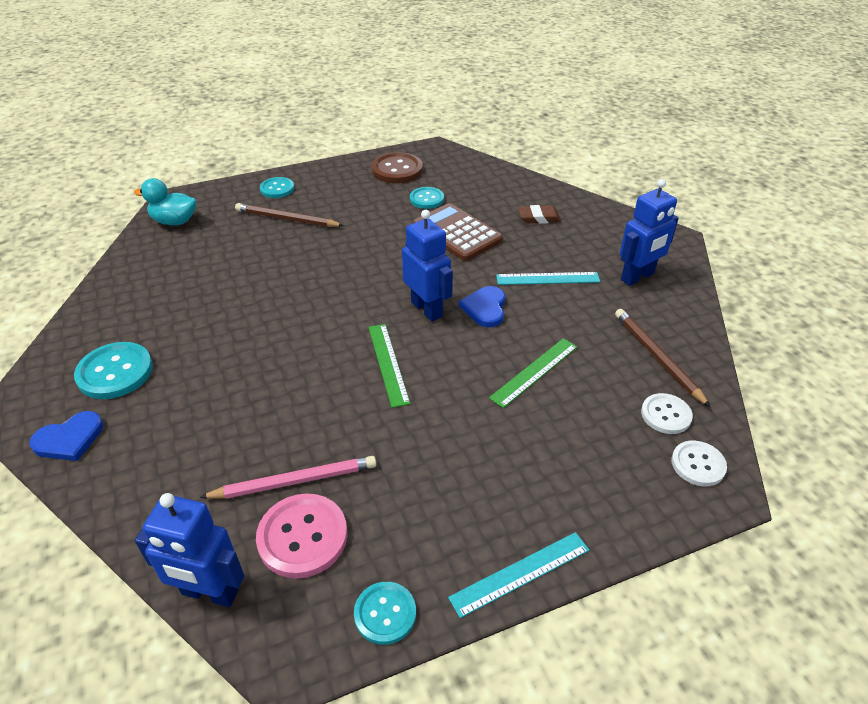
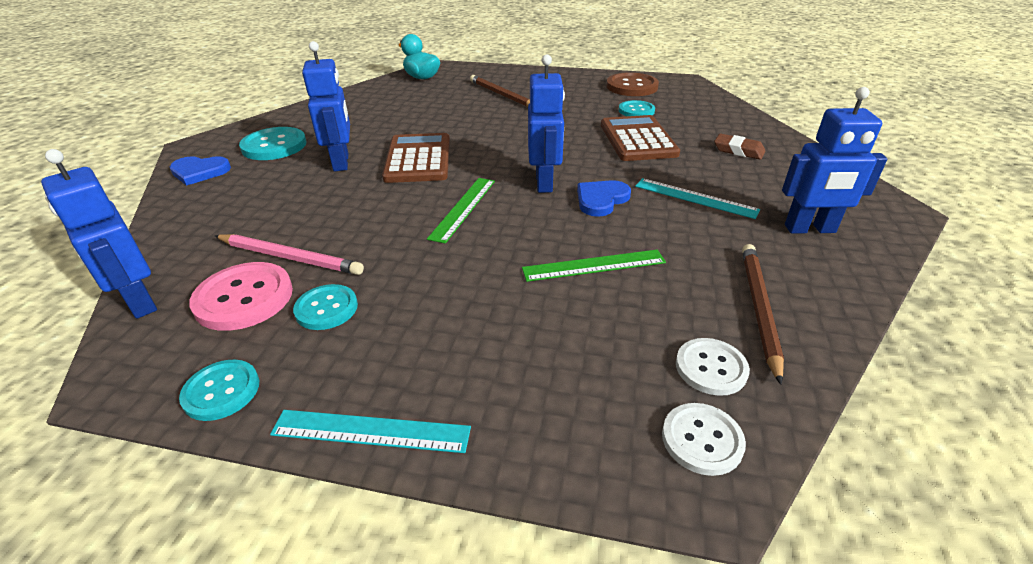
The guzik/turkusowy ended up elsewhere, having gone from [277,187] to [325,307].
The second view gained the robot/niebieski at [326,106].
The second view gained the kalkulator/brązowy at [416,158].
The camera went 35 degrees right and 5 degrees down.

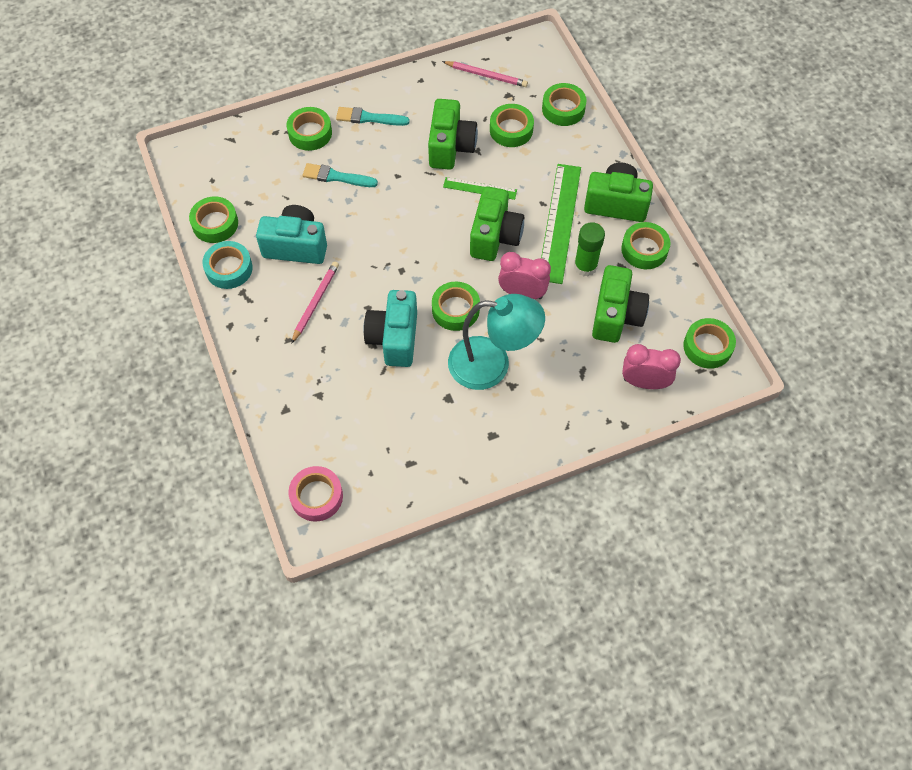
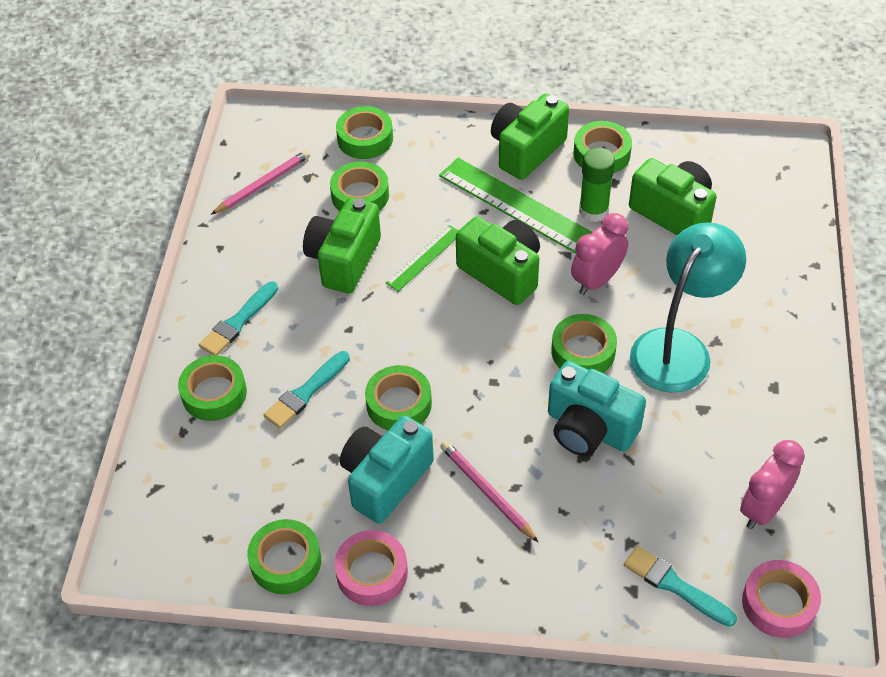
What was the taśma klejąca/turkusowy at [227,265] turned into the taśma klejąca/różowy at [371,568].
The aparat fotograficzny/zielony at [453,134] ended up facing another way, 105 degrees counterclockwise from before.
The budzik/różowy ended up elsewhere, having gone from [651,366] to [772,484].
The taśma klejąca/zielony ended up elsewhere, having gone from [709,343] to [398,397].
The second view gained the pędzel/turkusowy at [680,586].
The camera went 60 degrees left and 10 degrees down.

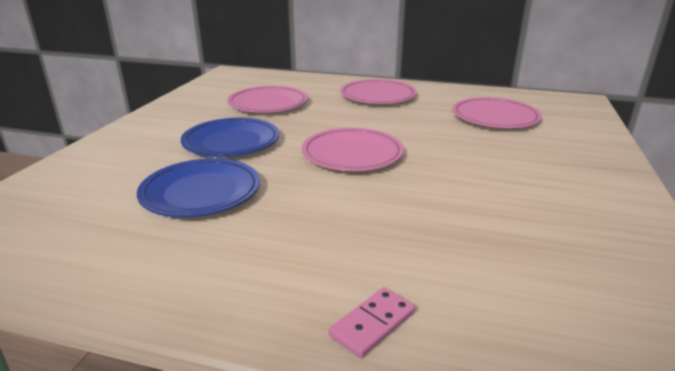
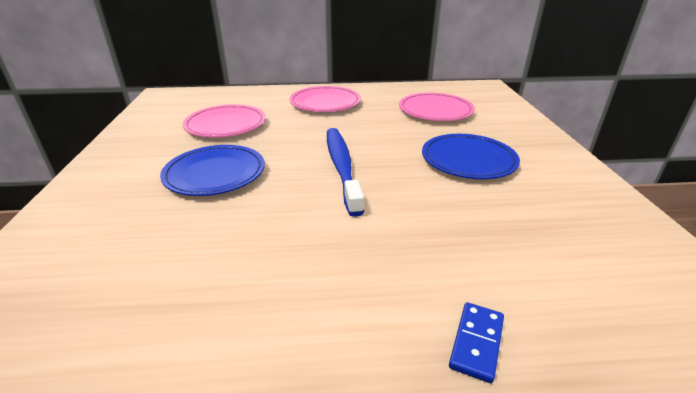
The talerz/niebieski ended up elsewhere, having gone from [198,187] to [471,156].
Where the talerz/różowy stood at [353,149], the szczoteczka do zębów/niebieski came to stand at [345,172].
What was the kostka domina/różowy at [372,322] turned into the kostka domina/niebieski at [476,342].
The camera went 20 degrees left and 5 degrees up.

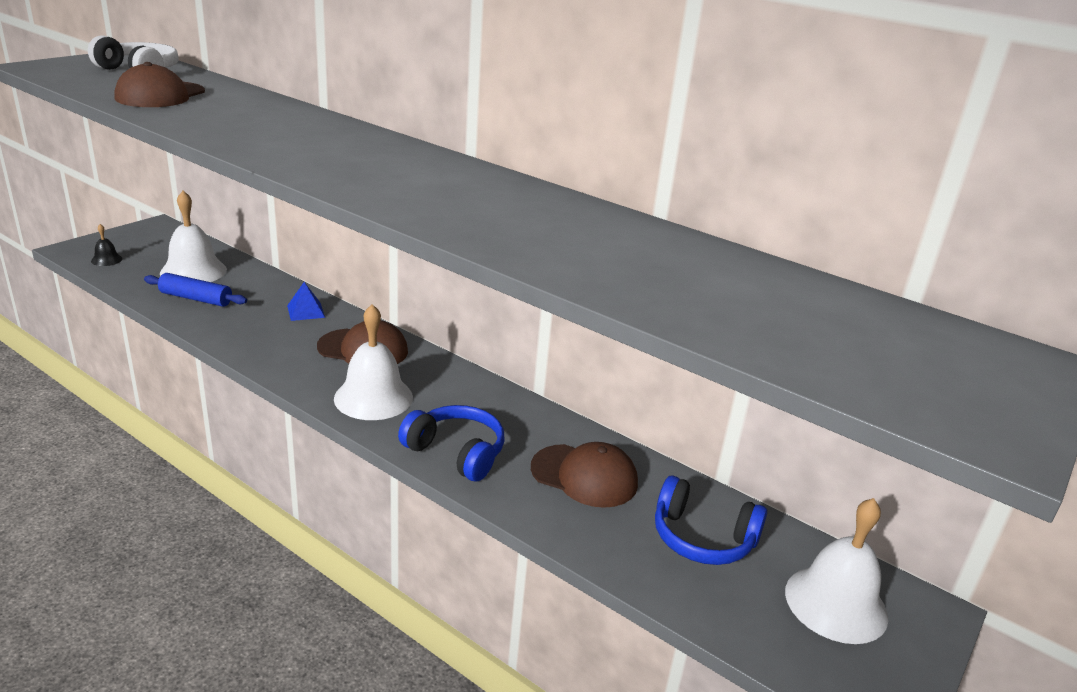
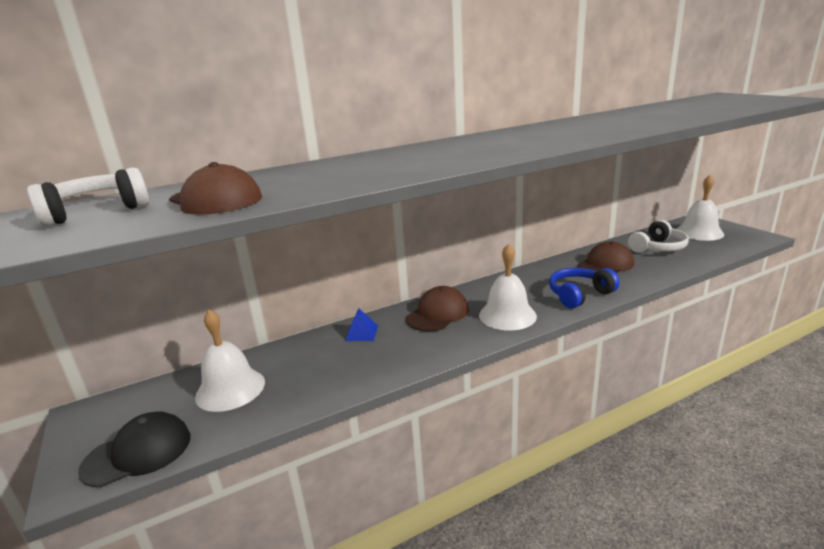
Where the dzwonek/czarny stood at [107,245], the czapka/czarny came to stand at [134,449].
The second view lost the wałek do ciasta/niebieski at [195,290].
What was the słuchawki/niebieski at [711,520] turned into the słuchawki/biały at [658,236].
The camera went 60 degrees left and 5 degrees down.

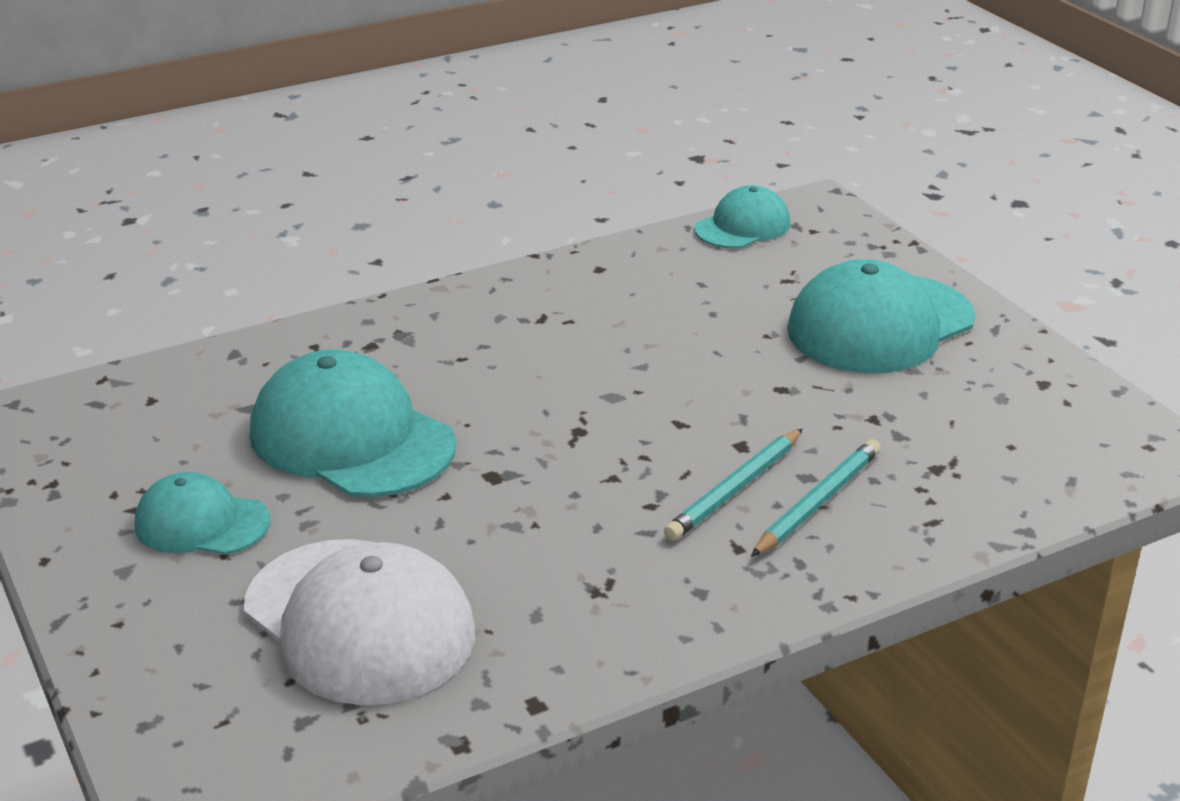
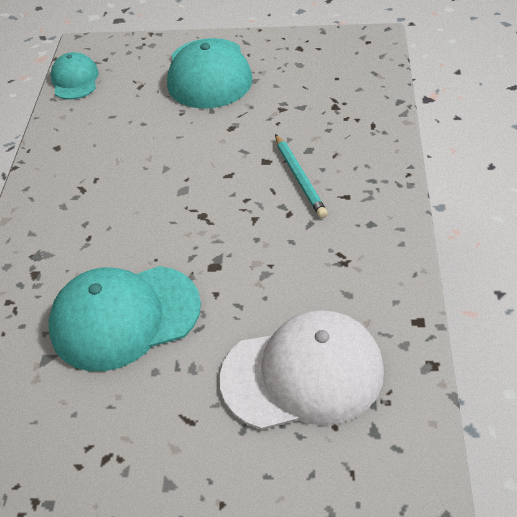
The second view lost the czapka/turkusowy at [203,513].
The second view lost the ołówek/turkusowy at [816,498].
The camera went 55 degrees left and 15 degrees up.

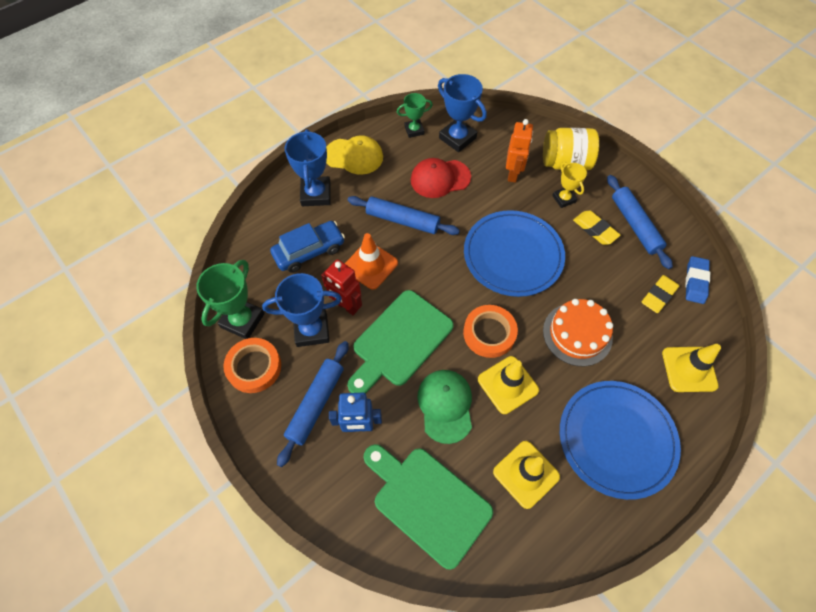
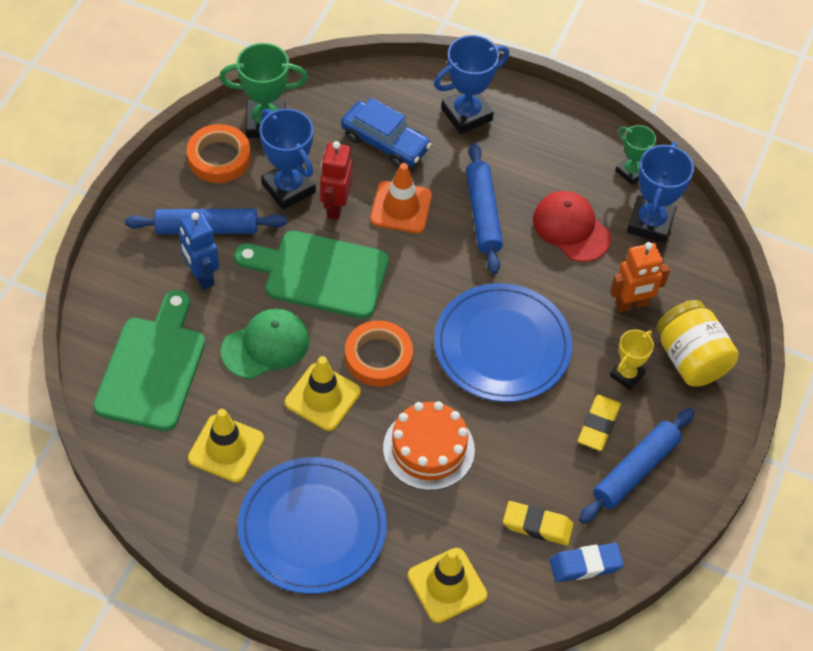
The second view lost the czapka/żółty at [354,155].
The camera went 60 degrees right and 5 degrees down.

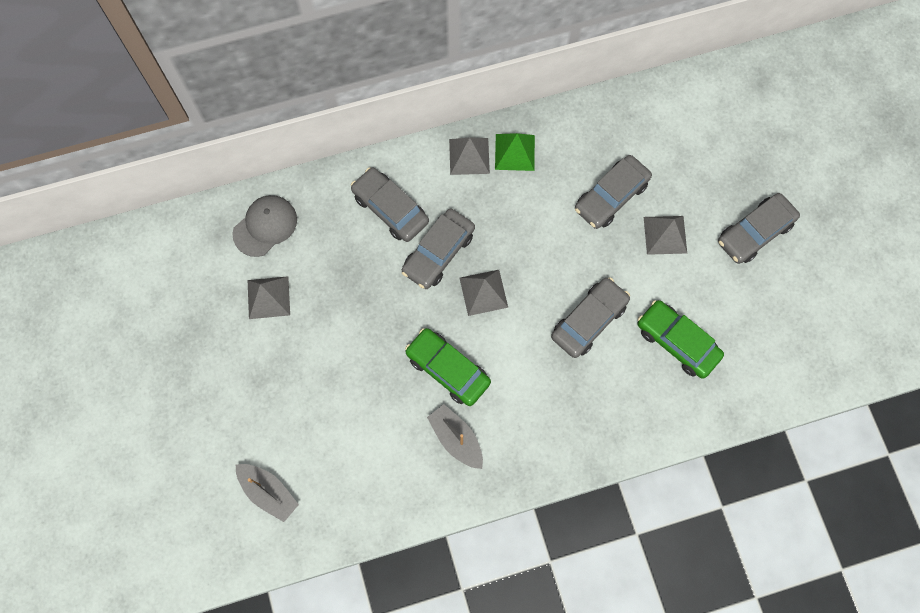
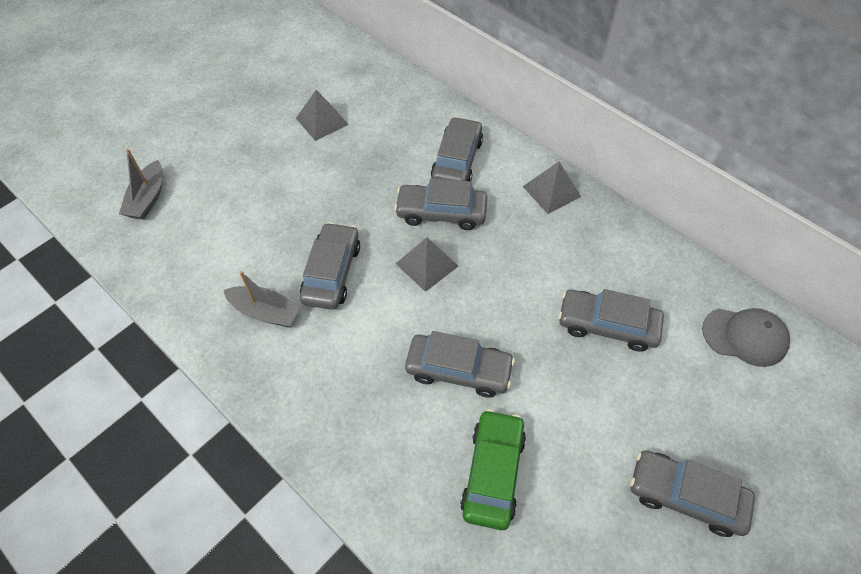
The czapka/szary ended up elsewhere, having gone from [264,226] to [746,337].
What was the samochód/zielony at [448,367] turned into the samochód/szary at [330,266].
The łódka/szary at [455,436] ended up facing another way, 90 degrees clockwise from before.
The second view lost the piramida/zielony at [515,152].
The second view lost the piramida/szary at [665,235].
The camera went 60 degrees right and 15 degrees down.

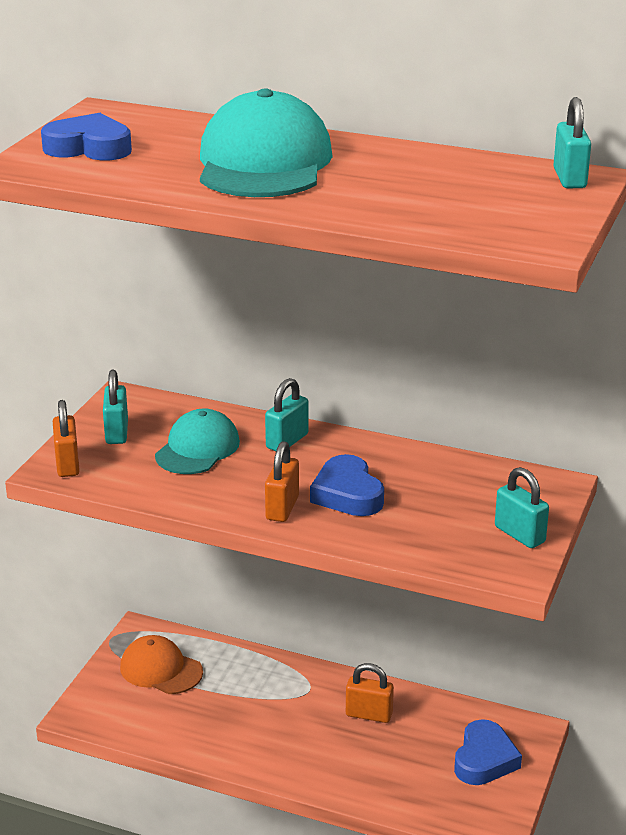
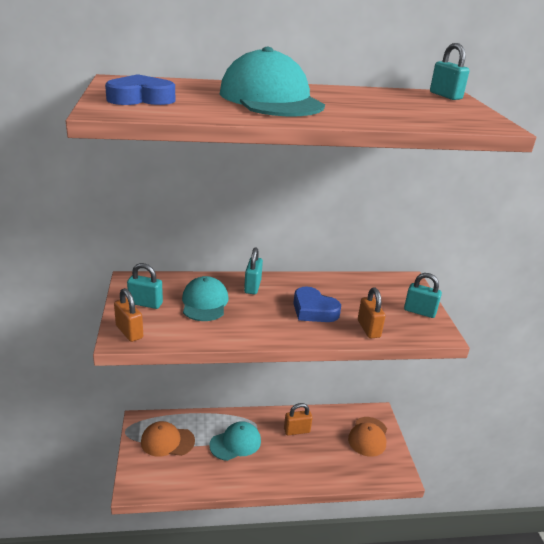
The kłódka/turkusowy at [115,407] ended up facing another way, 45 degrees counterclockwise from before.
The kłódka/pomarańczowy ended up elsewhere, having gone from [282,481] to [371,313].
Where the serce/niebieski stood at [488,752], the czapka/pomarańczowy came to stand at [367,437].
The second view gained the czapka/turkusowy at [235,441].
The camera went 30 degrees left and 0 degrees up.

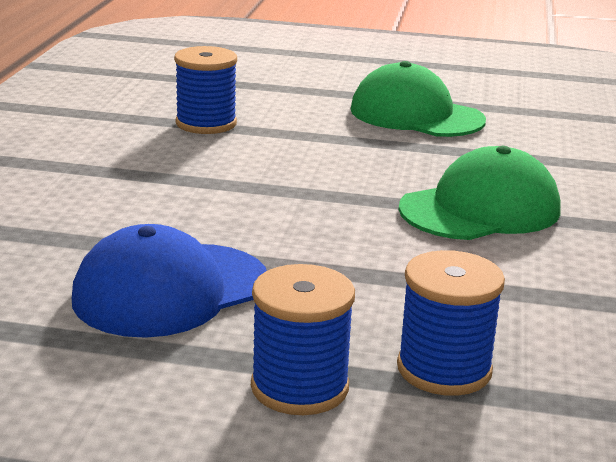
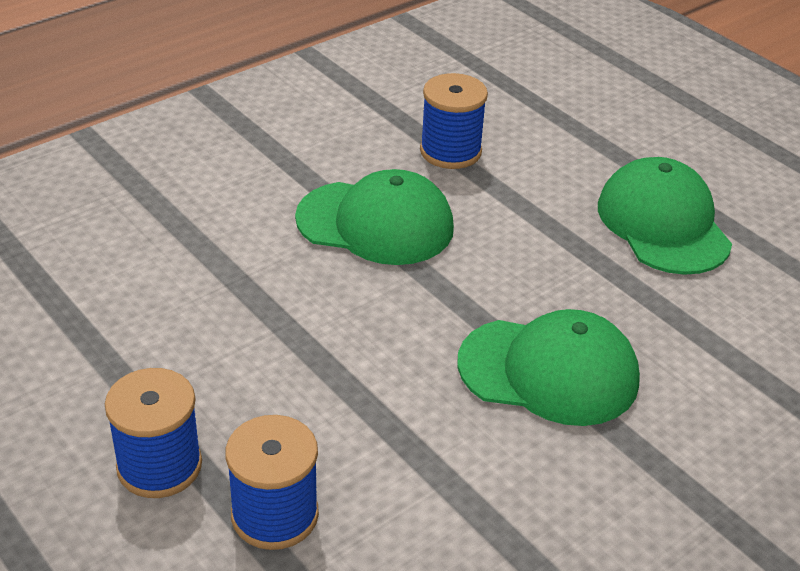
The second view lost the czapka/niebieski at [169,281].
The second view gained the czapka/zielony at [374,217].
The camera went 40 degrees right and 15 degrees up.

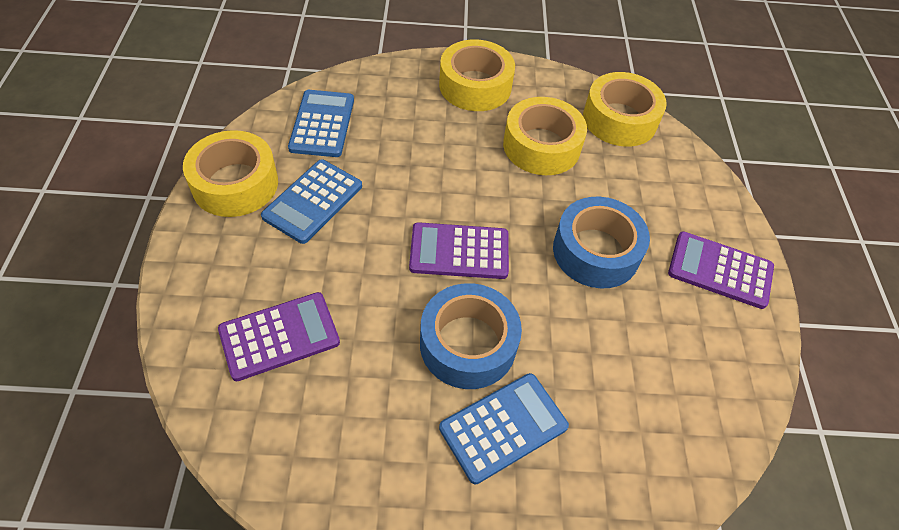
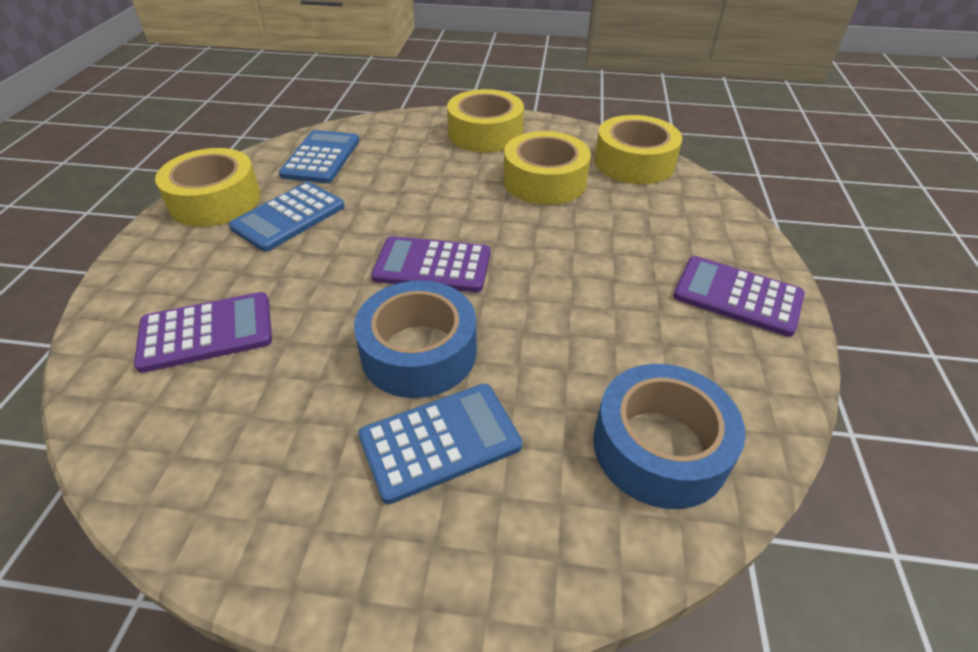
The taśma klejąca/niebieski ended up elsewhere, having gone from [601,242] to [669,436].
The camera went 10 degrees right and 10 degrees down.

